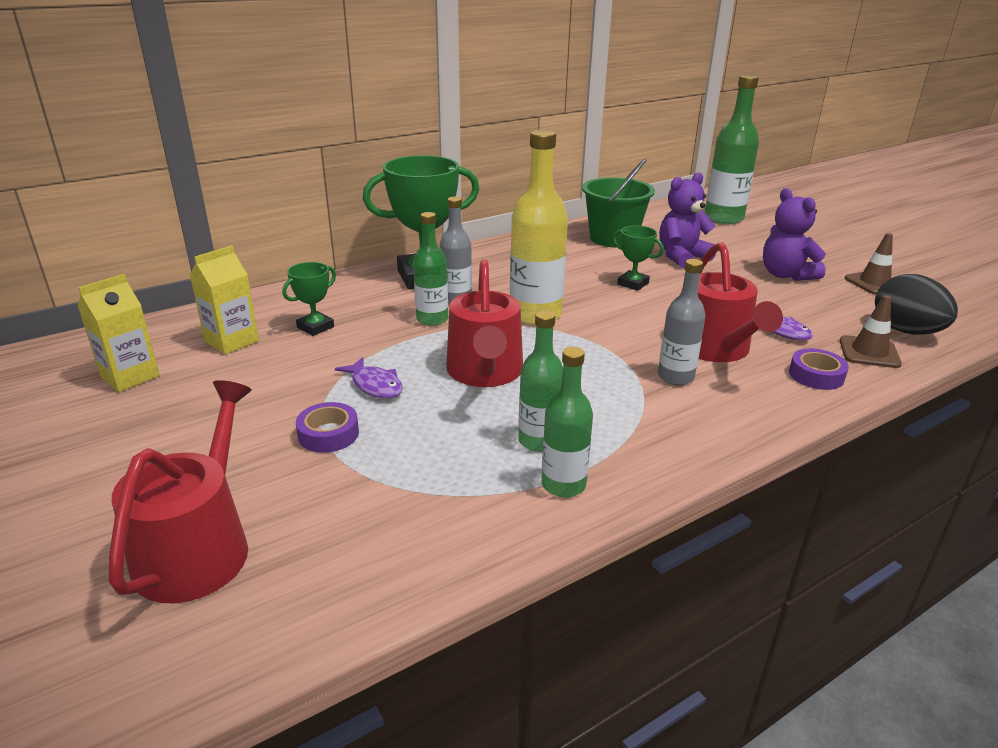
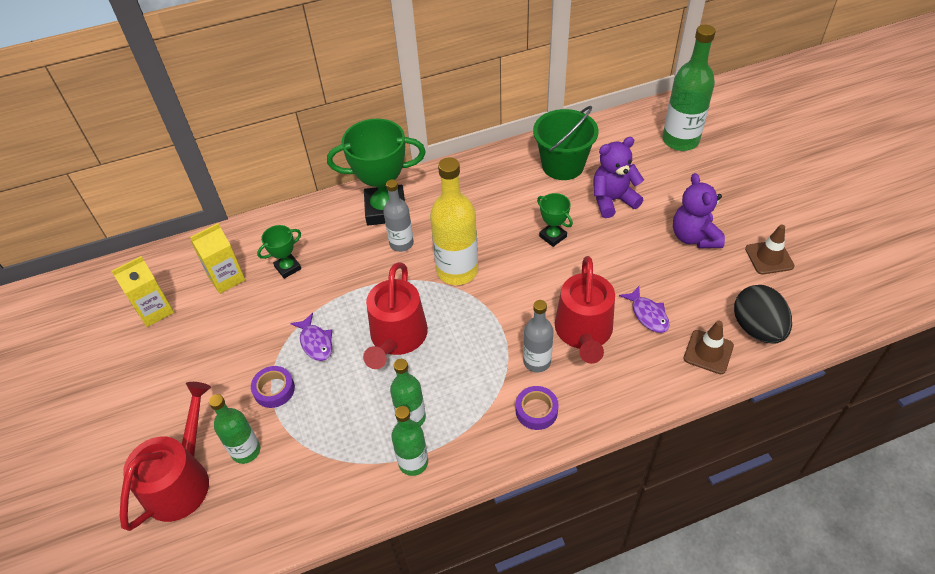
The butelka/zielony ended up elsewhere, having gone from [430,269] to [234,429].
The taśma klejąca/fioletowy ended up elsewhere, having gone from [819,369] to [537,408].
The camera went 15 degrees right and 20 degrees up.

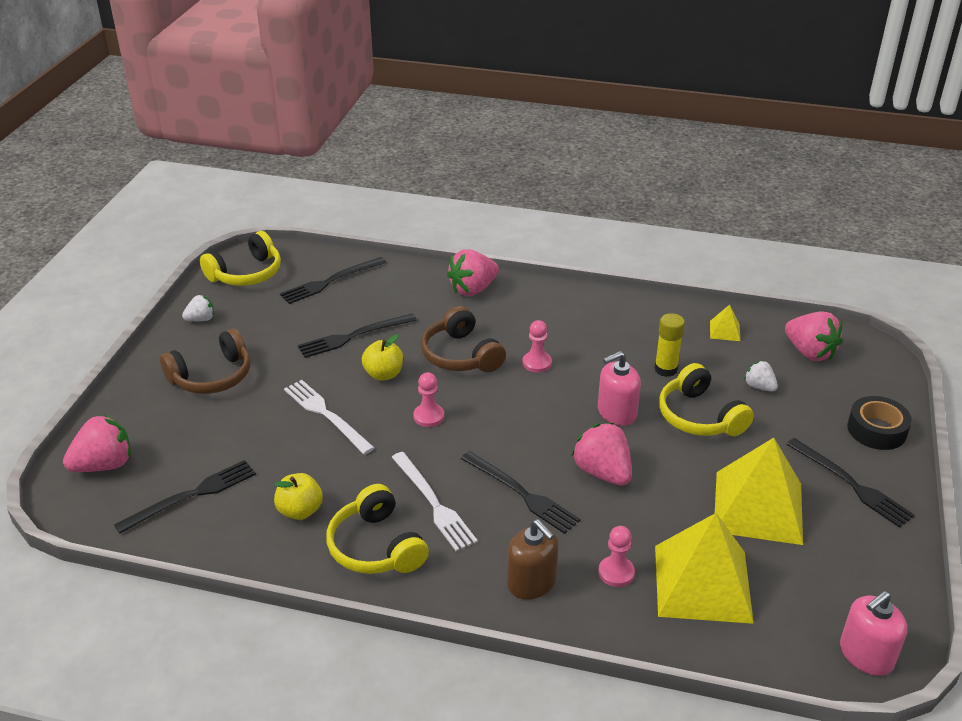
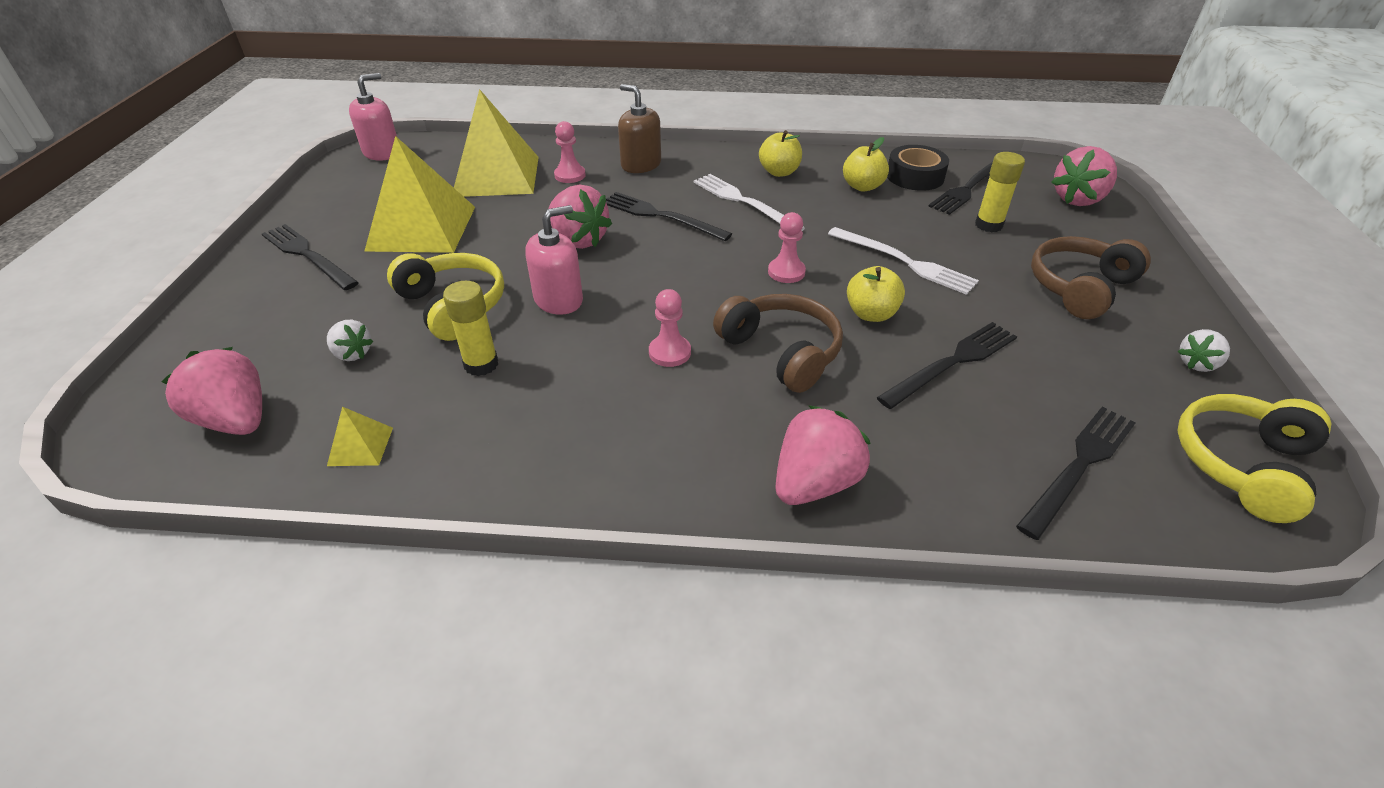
Where the słuchawki/żółty stood at [377,529], the jabłko/żółty came to stand at [780,153].
The taśma klejąca/czarny ended up elsewhere, having gone from [879,423] to [918,168].
The second view gained the klej w sztyfcie/żółty at [1000,192].
The camera went 170 degrees right and 5 degrees up.

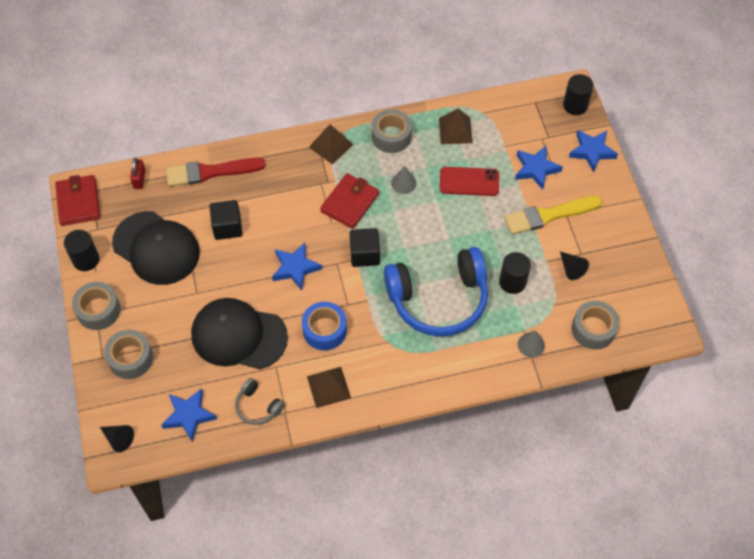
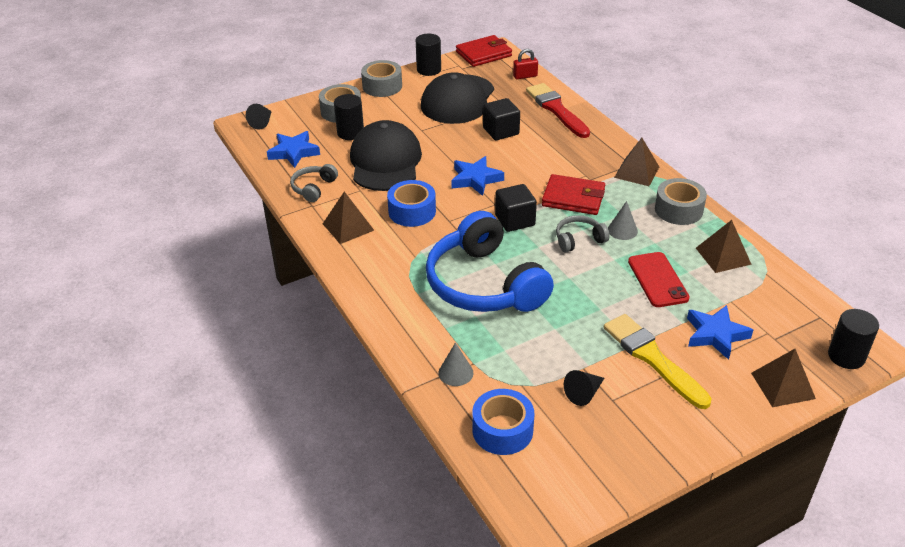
The walec/czarny ended up elsewhere, having gone from [515,273] to [349,117].
Where the gwiazda/niebieski stood at [593,151], the piramida/brązowy came to stand at [783,378].
What was the taśma klejąca/szary at [595,325] turned into the taśma klejąca/niebieski at [503,422].
The second view gained the słuchawki/szary at [583,233].
The camera went 75 degrees right and 20 degrees down.

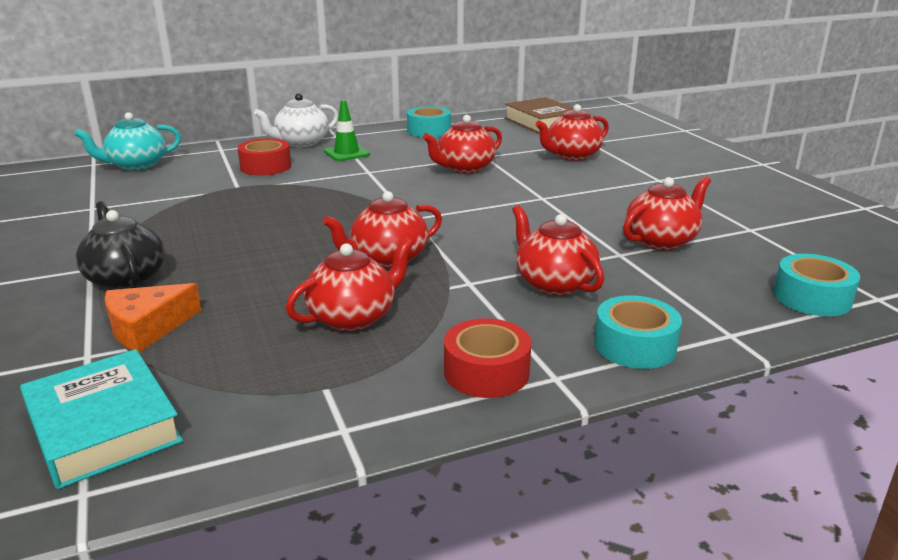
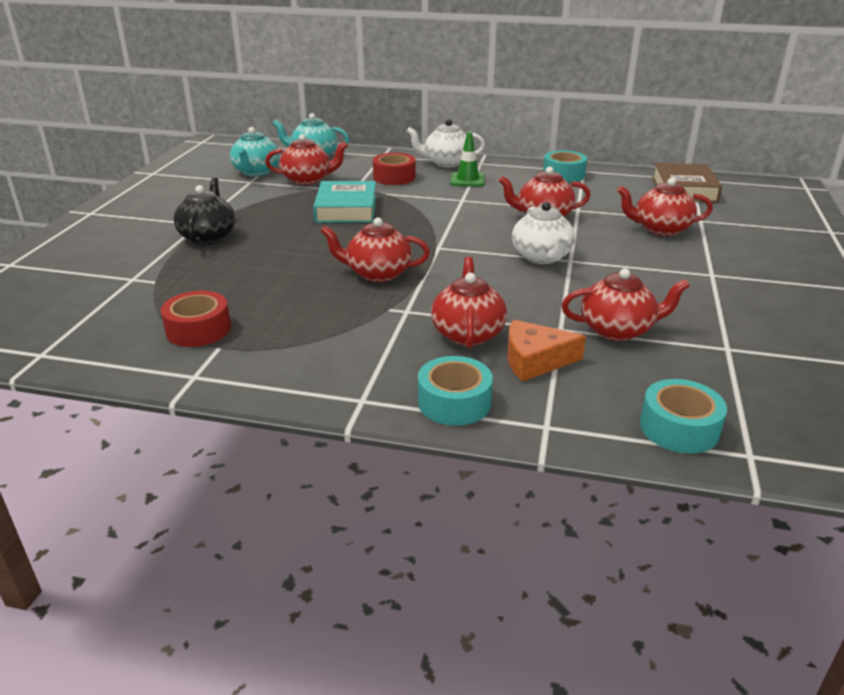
The książka/turkusowy ended up elsewhere, having gone from [101,419] to [344,202].
The ser/pomarańczowy ended up elsewhere, having gone from [153,317] to [546,351].
The imbryk/czerwony ended up elsewhere, having gone from [350,284] to [306,159].
The taśma klejąca/czerwony ended up elsewhere, having gone from [487,358] to [195,319].
The second view gained the imbryk/turkusowy at [255,151].
The second view gained the imbryk/biały at [543,233].
The camera went 35 degrees right and 5 degrees up.

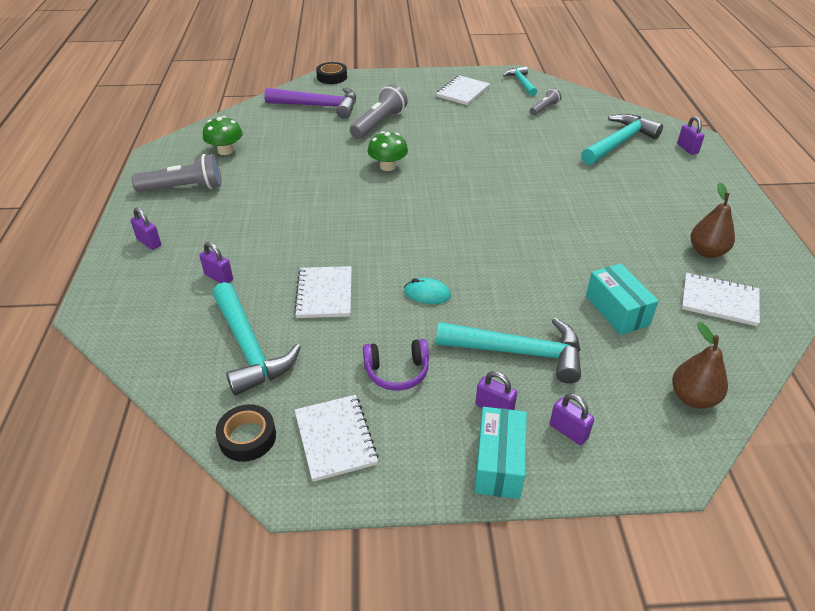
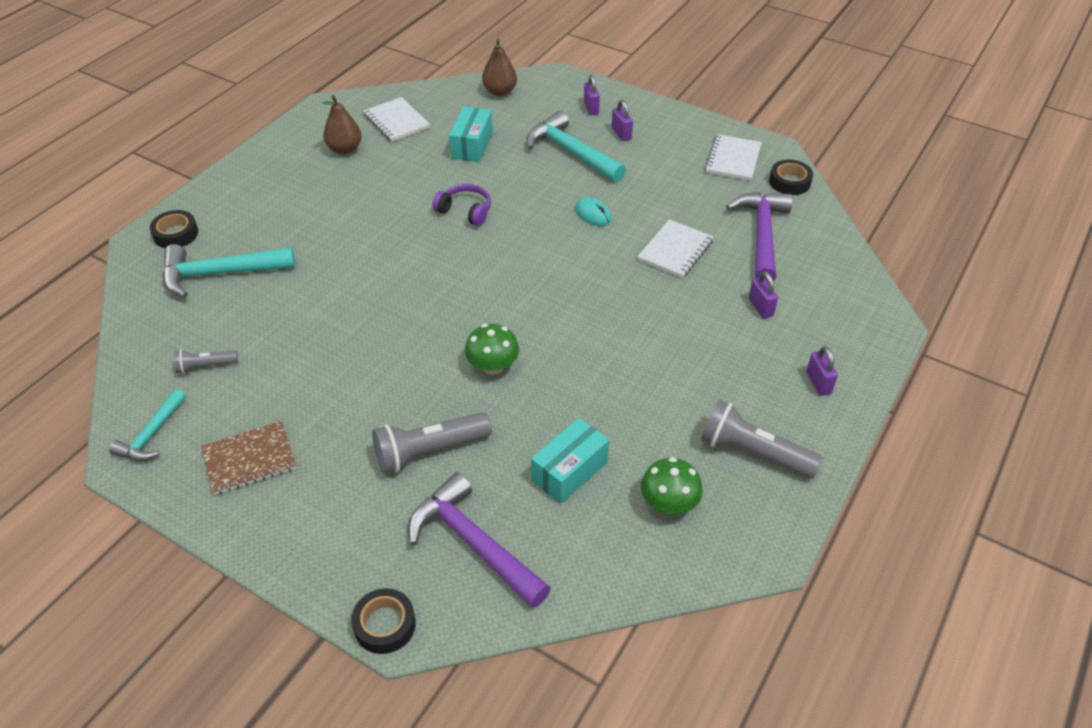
What was the młotek/turkusowy at [256,338] turned into the młotek/fioletowy at [759,237].
The słuchawki/fioletowy ended up elsewhere, having gone from [396,365] to [461,205].
What was the zeszyt/biały at [463,90] turned into the zeszyt/brązowy at [249,458].
The pudełko/turkusowy ended up elsewhere, having gone from [501,453] to [570,461].
Where the kłódka/fioletowy stood at [690,135], the taśma klejąca/czarny came to stand at [174,229].
The camera went 145 degrees left and 5 degrees up.

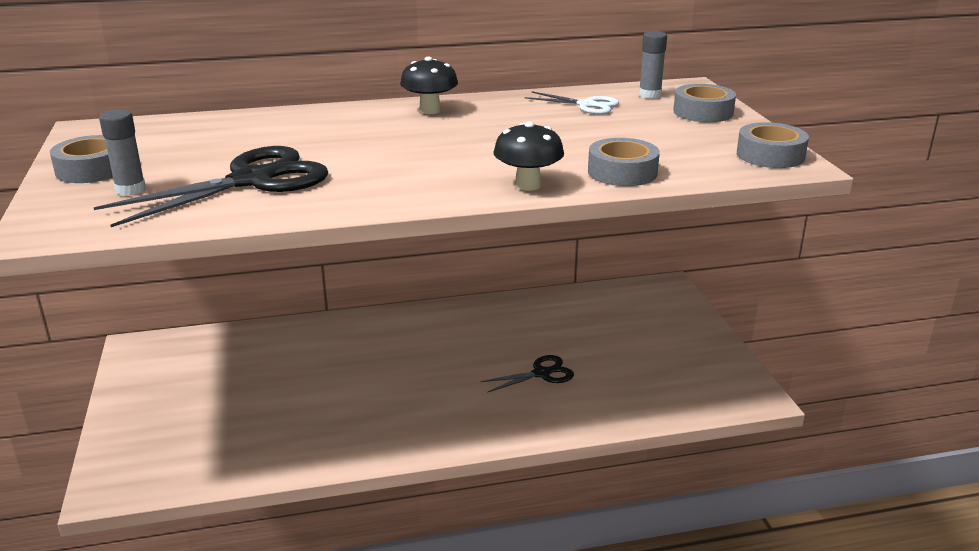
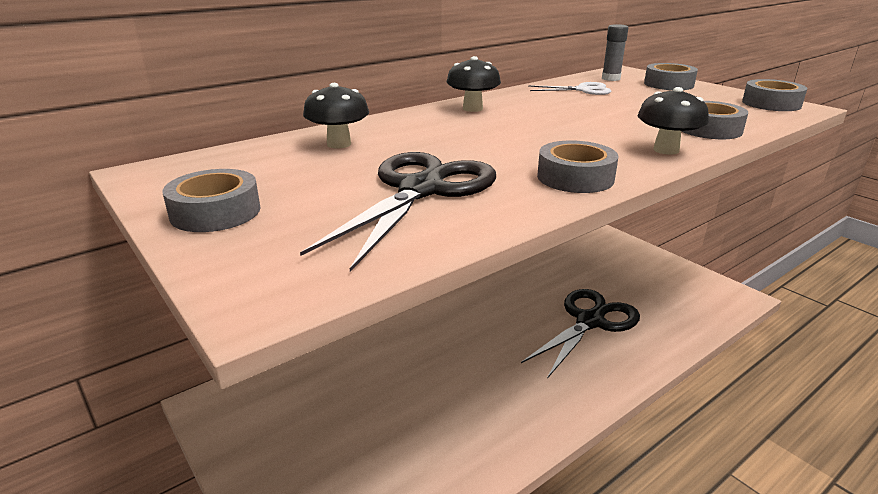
The second view lost the klej w sztyfcie/szary at [122,152].
The size of the nożyczki/czarny at [527,374] changed by a factor of 1.90.
The second view gained the grzyb/czarny at [336,115].
The second view gained the taśma klejąca/szary at [578,167].
The camera went 25 degrees left and 0 degrees up.

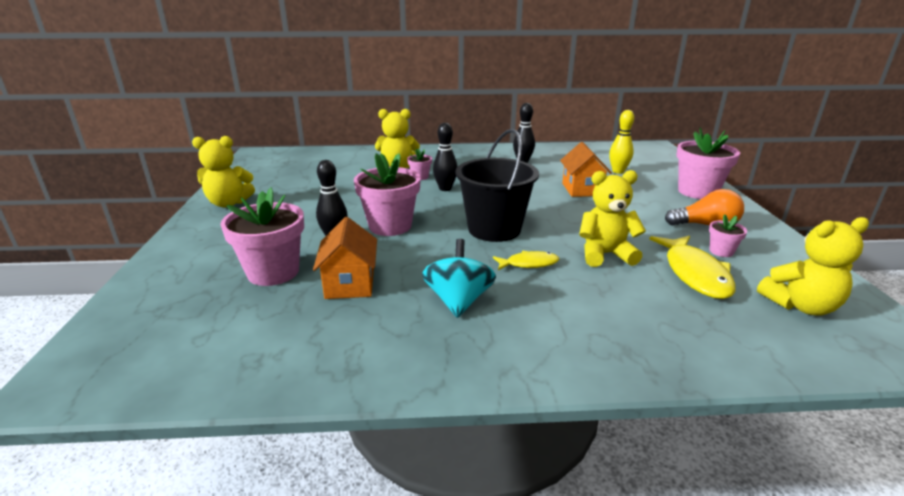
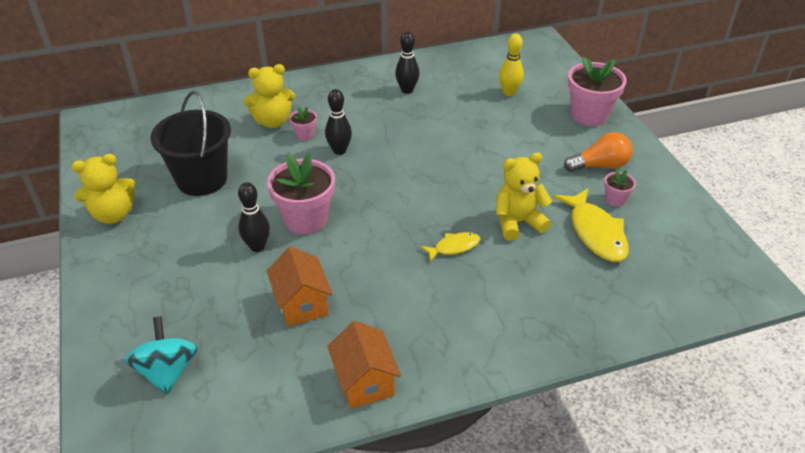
The second view lost the doniczka/różowy at [262,236].
The bączek/turkusowy ended up elsewhere, having gone from [459,278] to [161,355].
The wiadro/czarny ended up elsewhere, having gone from [497,185] to [190,143].
The domek/pomarańczowy ended up elsewhere, having gone from [586,169] to [364,365].
The second view lost the miś/żółty at [813,266].
The camera went 15 degrees left and 15 degrees up.

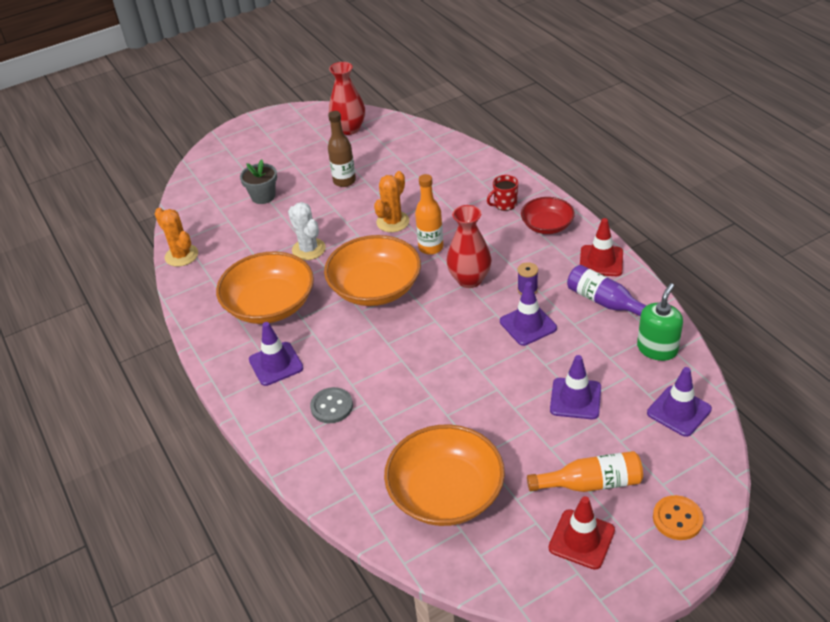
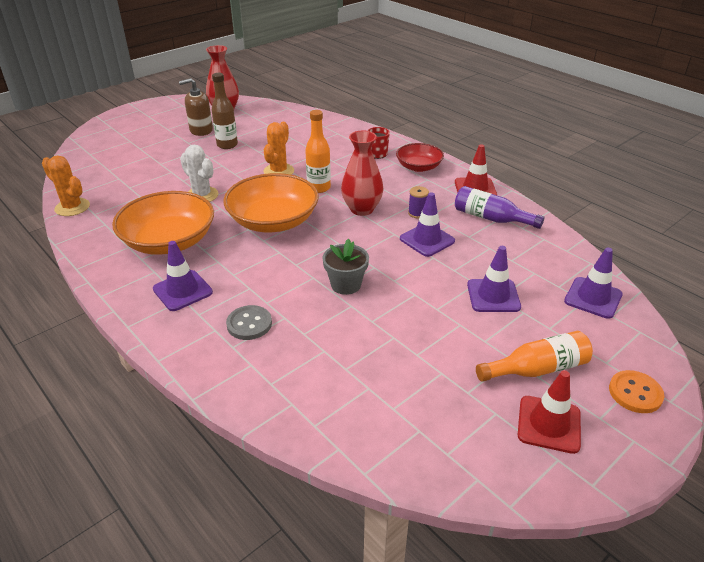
The doniczka/szary ended up elsewhere, having gone from [258,181] to [345,267].
The second view lost the miska/pomarańczowy at [444,475].
The second view lost the dozownik mydła/zielony at [660,322].
The second view gained the dozownik mydła/brązowy at [196,107].
The camera went 15 degrees left and 5 degrees down.

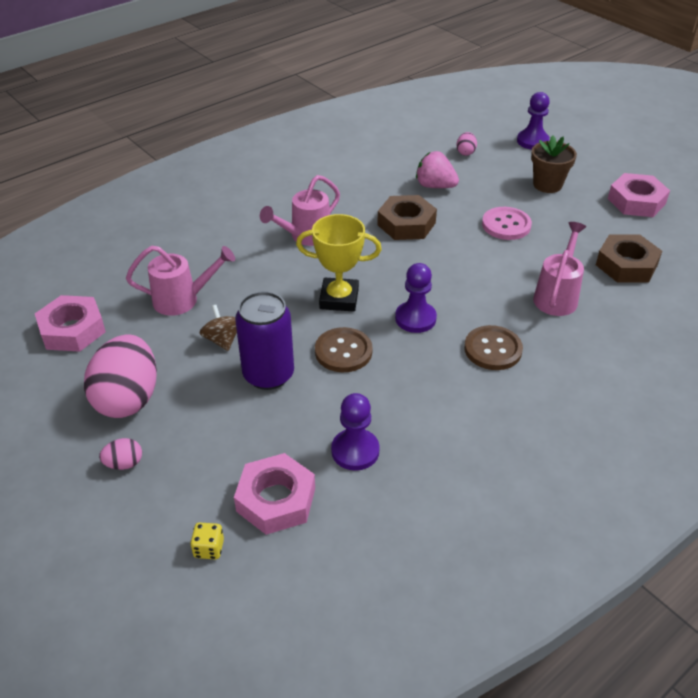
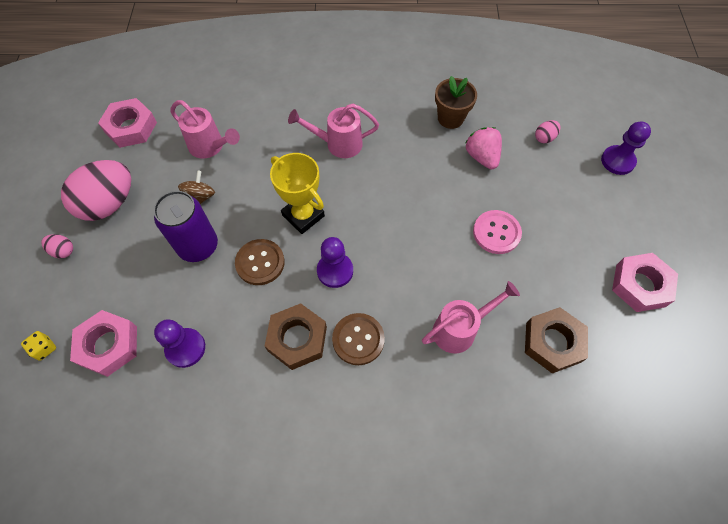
The nakrętka/brązowy ended up elsewhere, having gone from [407,217] to [295,336].
The doniczka/brązowy ended up elsewhere, having gone from [554,164] to [456,102].
The camera went 40 degrees right and 20 degrees up.

